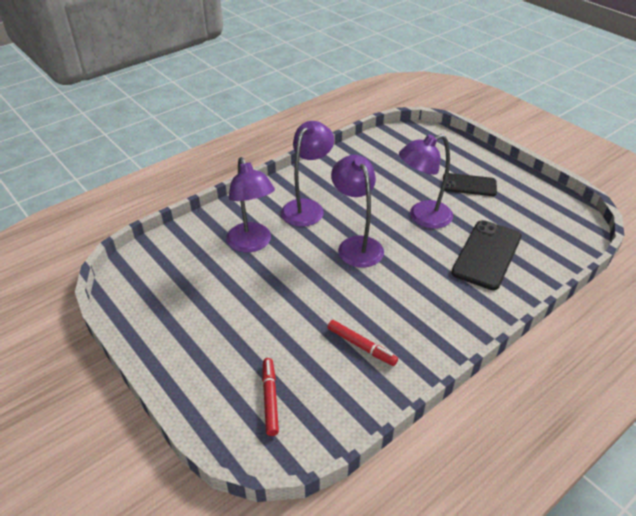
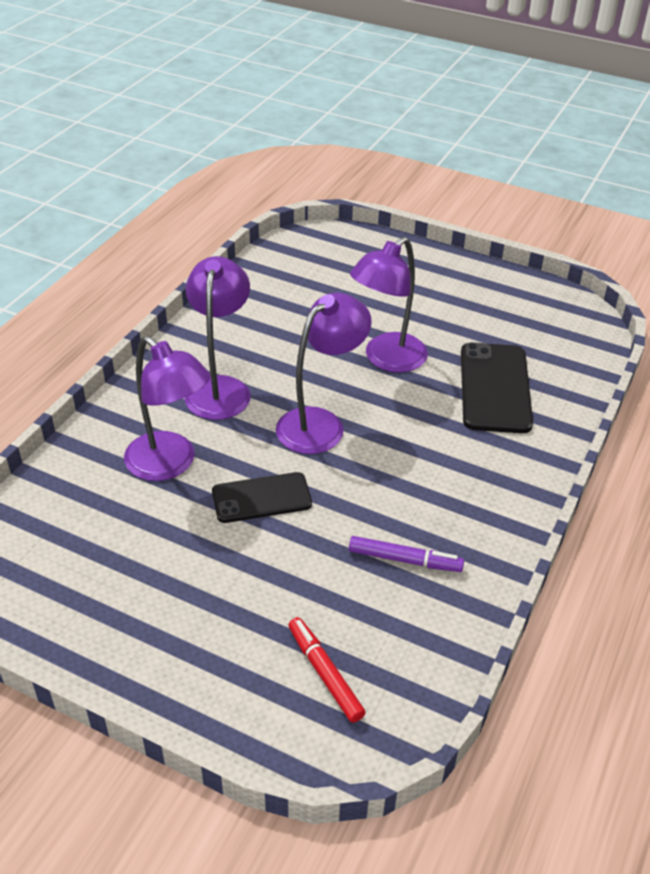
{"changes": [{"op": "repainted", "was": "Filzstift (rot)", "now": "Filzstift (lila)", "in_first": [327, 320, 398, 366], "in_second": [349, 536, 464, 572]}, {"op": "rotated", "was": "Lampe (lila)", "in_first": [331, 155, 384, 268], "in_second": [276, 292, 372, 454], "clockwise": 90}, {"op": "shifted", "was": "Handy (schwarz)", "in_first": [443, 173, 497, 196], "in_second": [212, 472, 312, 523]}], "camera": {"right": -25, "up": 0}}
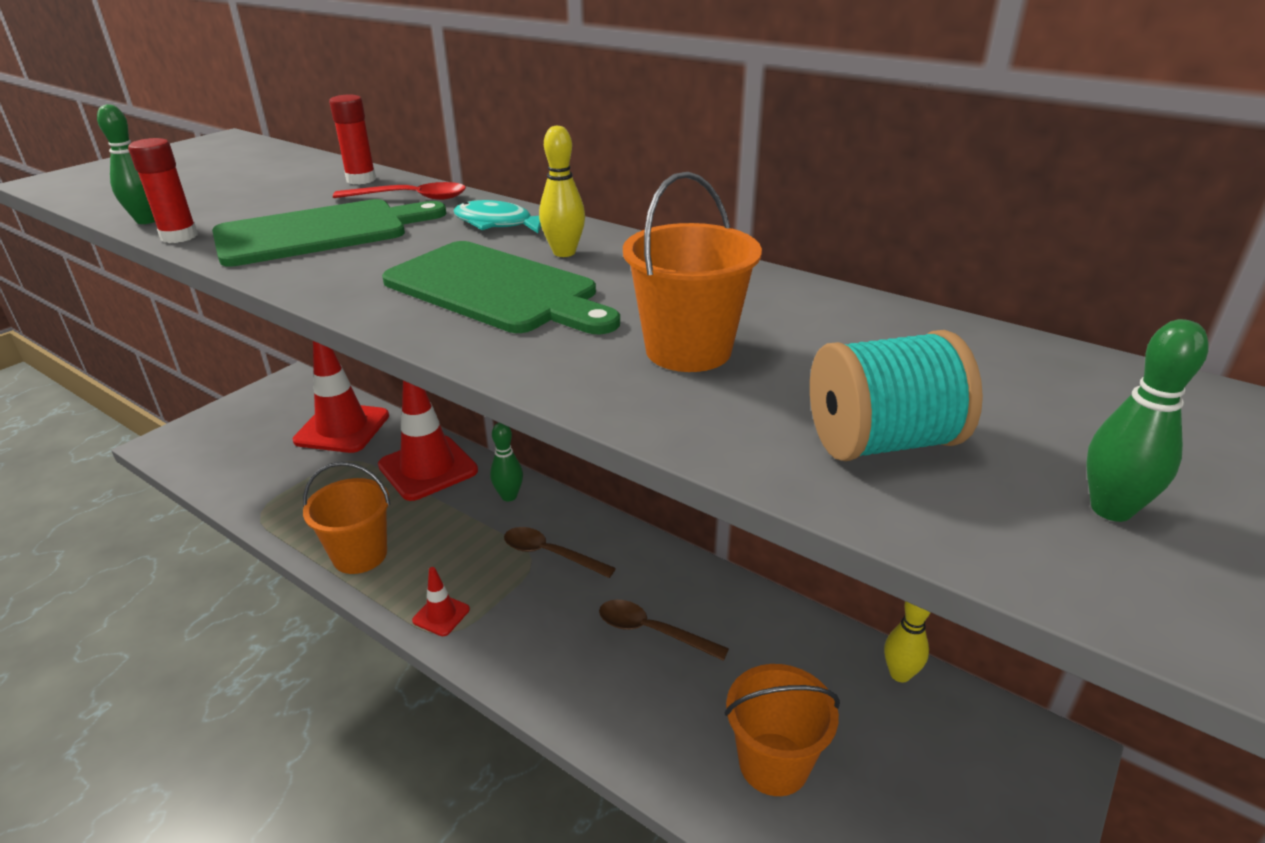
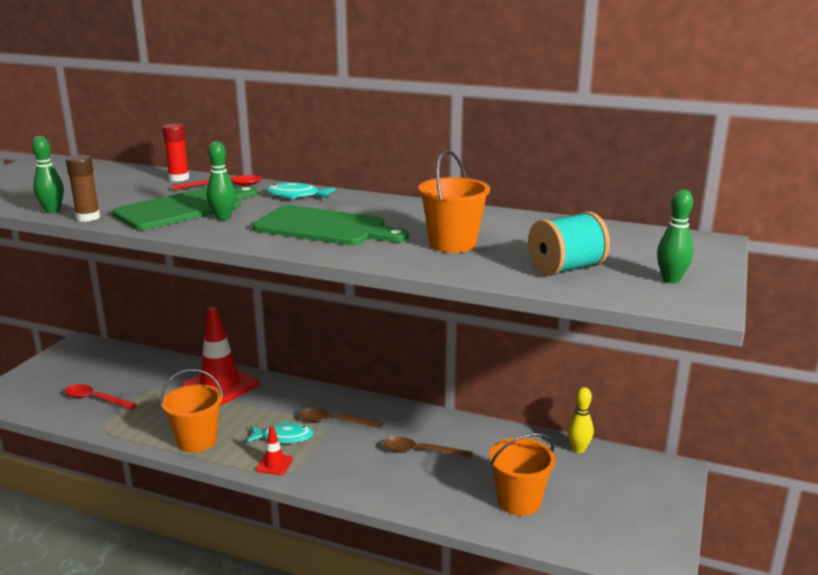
{"changes": [{"op": "repainted", "was": "Klebestift (rot)", "now": "Klebestift (braun)", "in_first": [128, 138, 198, 243], "in_second": [66, 155, 100, 222]}, {"op": "gone", "was": "Leitkegel (rot)", "in_first": [293, 341, 389, 453]}, {"op": "shifted", "was": "Bowlingkegel (grün)", "in_first": [490, 423, 523, 501], "in_second": [207, 141, 236, 220]}, {"op": "gone", "was": "Bowlingkegel (gelb)", "in_first": [539, 126, 585, 257]}, {"op": "new", "now": "Löffel (rot)", "in_second": [65, 384, 137, 409]}, {"op": "new", "now": "Fisch (türkis)", "in_second": [246, 421, 314, 443]}], "camera": {"right": -15, "up": -10}}
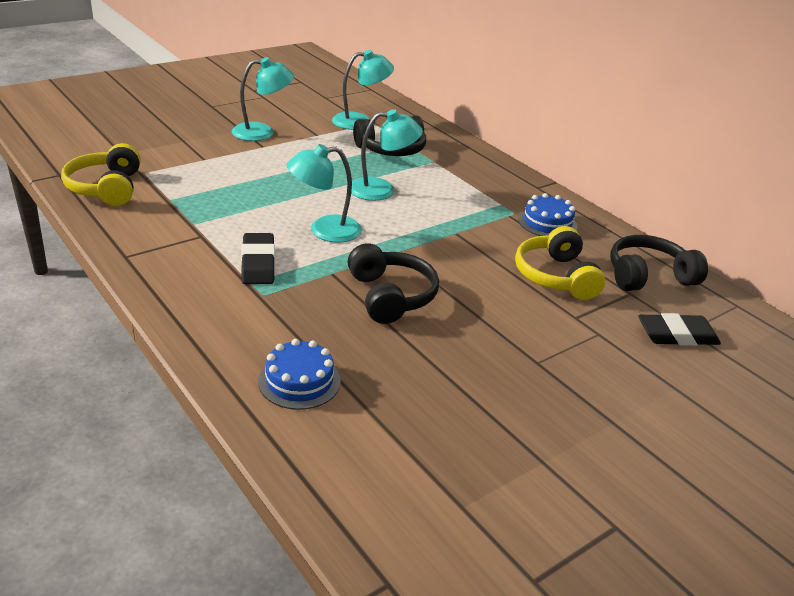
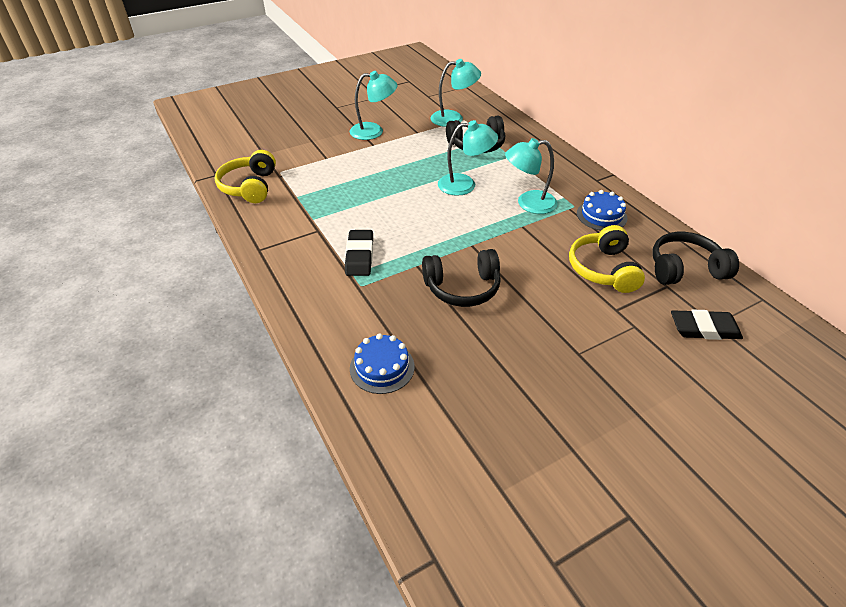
{"changes": [{"op": "shifted", "was": "Lampe (türkis)", "in_first": [287, 144, 362, 242], "in_second": [505, 138, 558, 214]}, {"op": "rotated", "was": "Kopfhörer (schwarz)", "in_first": [348, 243, 439, 324], "in_second": [422, 249, 501, 307], "clockwise": 90}], "camera": {"right": 10, "up": 10}}
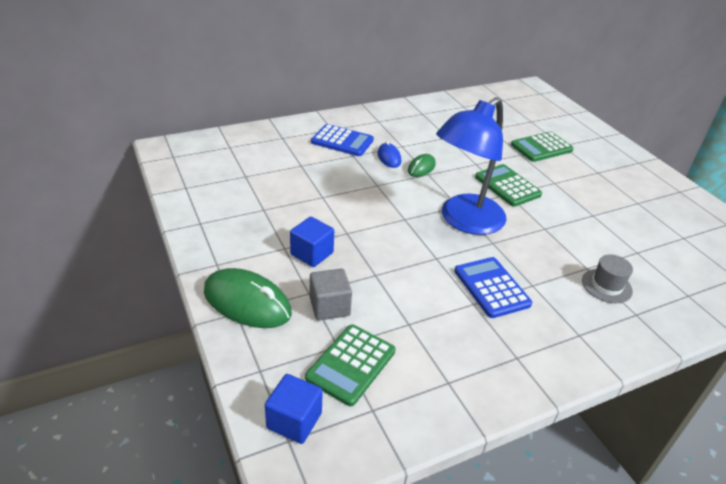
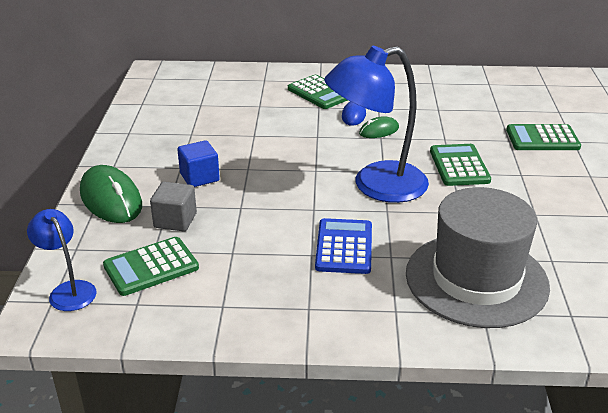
{"changes": [{"op": "swapped", "was": "Kubus (blau)", "now": "Lampe (blau)", "in_first": [265, 374, 323, 444], "in_second": [27, 209, 97, 311]}, {"op": "repainted", "was": "Taschenrechner (blau)", "now": "Taschenrechner (grün)", "in_first": [311, 124, 374, 156], "in_second": [288, 75, 348, 109]}, {"op": "scaled", "was": "Hut (grau)", "in_first": [582, 255, 633, 303], "in_second": [406, 187, 550, 328], "ratio": 2.43}], "camera": {"right": 30, "up": -5}}
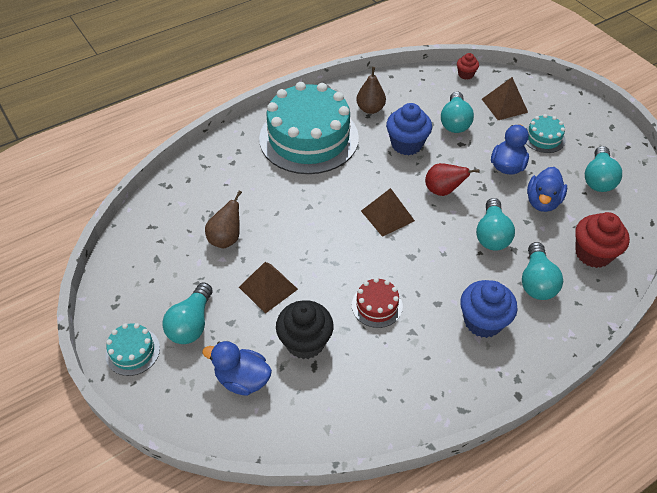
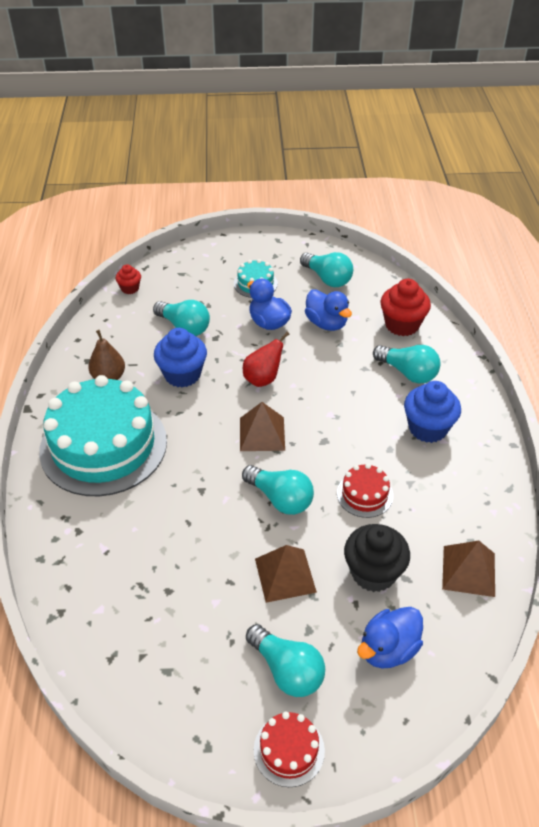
{"changes": [{"op": "repainted", "was": "Kuchen (türkis)", "now": "Kuchen (rot)", "in_first": [106, 323, 160, 376], "in_second": [254, 712, 325, 787]}, {"op": "gone", "was": "Birne (braun)", "in_first": [205, 190, 242, 248]}, {"op": "shifted", "was": "Glühbirne (türkis)", "in_first": [476, 198, 515, 251], "in_second": [242, 465, 314, 515]}, {"op": "shifted", "was": "Pyramide (braun)", "in_first": [482, 77, 528, 120], "in_second": [442, 541, 495, 597]}], "camera": {"right": -60, "up": -5}}
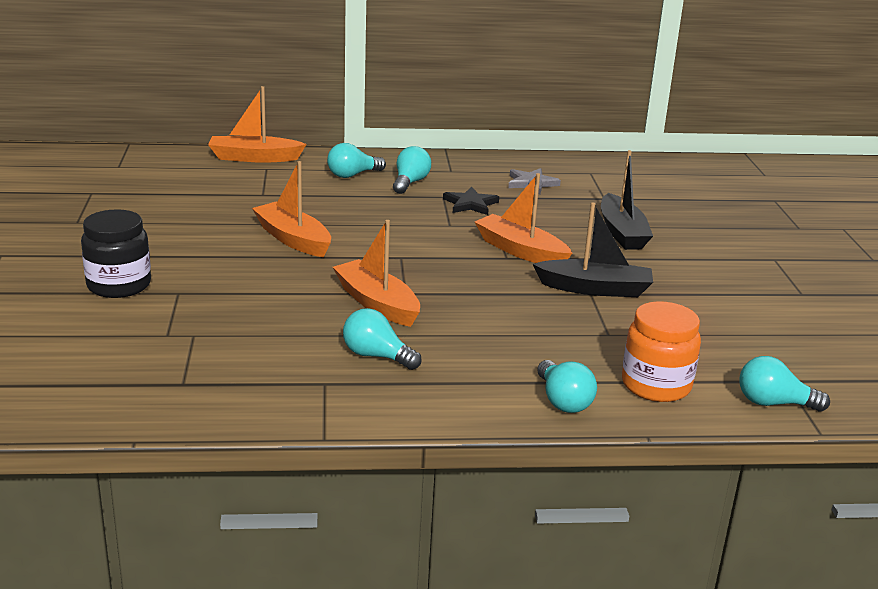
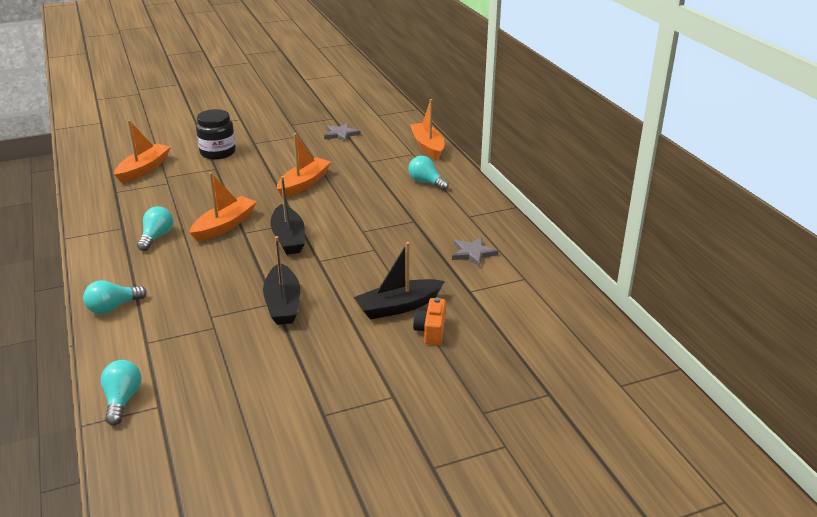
{"changes": [{"op": "gone", "was": "Glühbirne (türkis)", "in_first": [393, 146, 431, 194]}, {"op": "gone", "was": "Stern (schwarz)", "in_first": [443, 187, 499, 215]}, {"op": "shifted", "was": "Boot (orange)", "in_first": [475, 173, 572, 263], "in_second": [114, 120, 171, 183]}, {"op": "gone", "was": "Einmachglas (orange)", "in_first": [622, 301, 701, 402]}, {"op": "new", "now": "Boot (schwarz)", "in_second": [270, 176, 305, 255]}, {"op": "new", "now": "Stern (grau)", "in_second": [324, 123, 361, 142]}, {"op": "new", "now": "Kamera (orange)", "in_second": [413, 297, 446, 345]}], "camera": {"right": 75, "up": 5}}
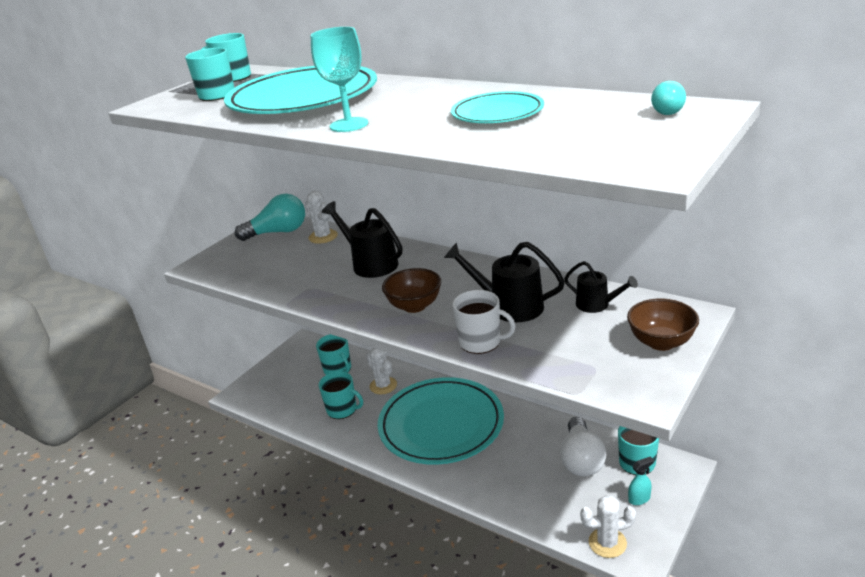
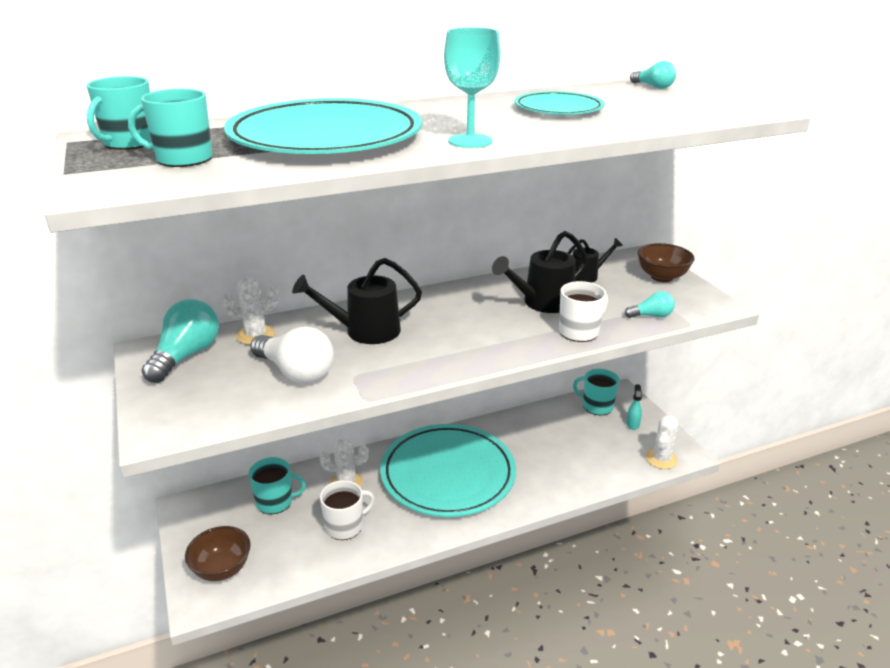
{"changes": [{"op": "repainted", "was": "Tasse (türkis)", "now": "Tasse (weiß)", "in_first": [319, 371, 363, 419], "in_second": [320, 480, 375, 540]}, {"op": "shifted", "was": "Schüssel (braun)", "in_first": [382, 268, 441, 313], "in_second": [185, 526, 251, 581]}, {"op": "shifted", "was": "Glühbirne (weiß)", "in_first": [560, 417, 606, 476], "in_second": [250, 326, 334, 383]}, {"op": "new", "now": "Glühbirne (türkis)", "in_second": [625, 291, 675, 318]}], "camera": {"right": -60, "up": 0}}
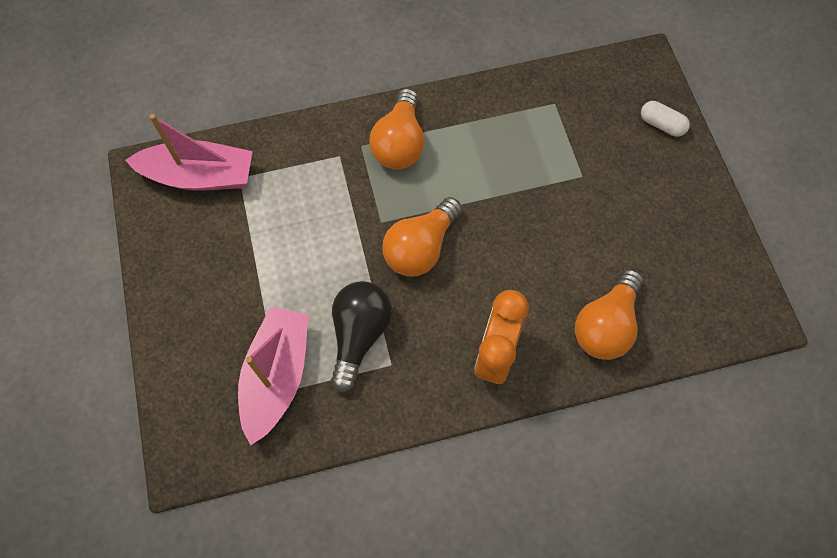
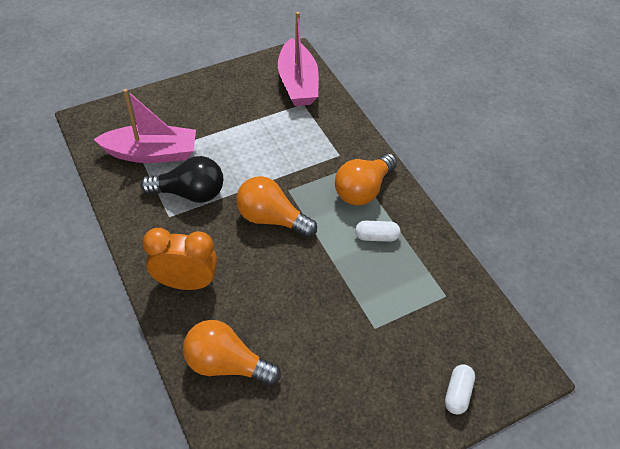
{"changes": [{"op": "rotated", "was": "Glühbirne (orange)", "in_first": [369, 88, 425, 169], "in_second": [335, 153, 397, 206], "clockwise": -45}, {"op": "new", "now": "Kapsel (weiß)", "in_second": [355, 220, 400, 242]}], "camera": {"right": 75, "up": -15}}
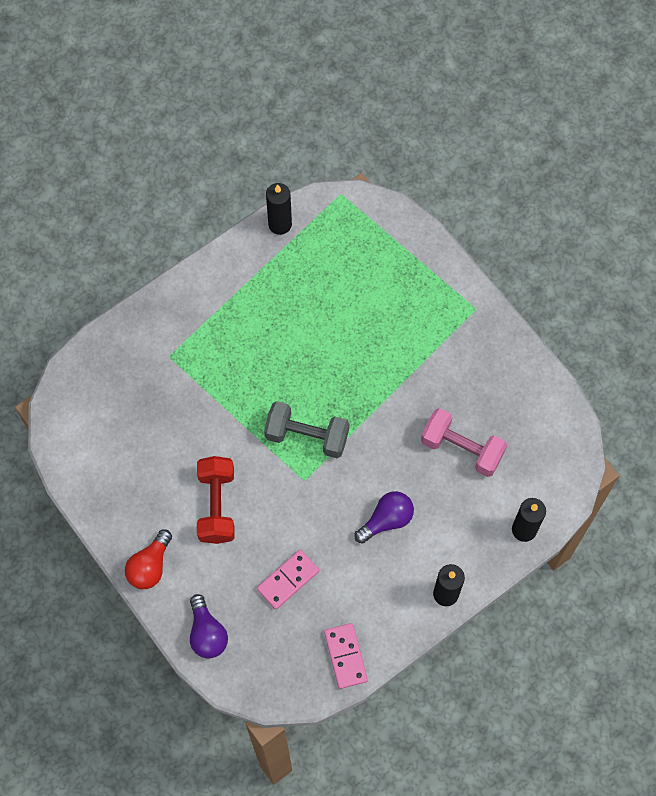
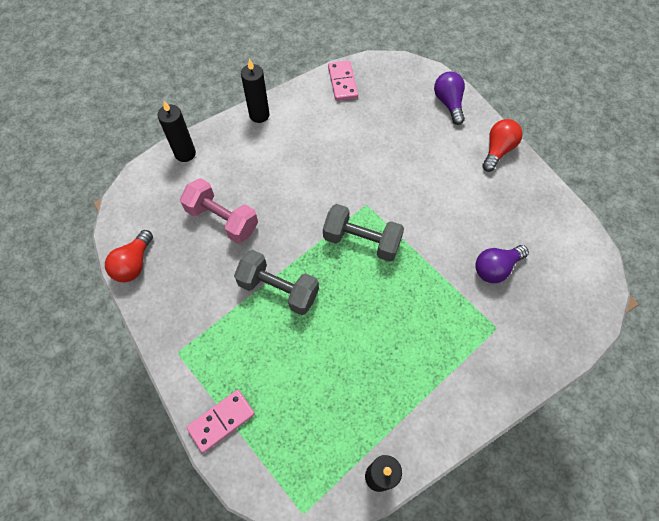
{"changes": [{"op": "gone", "was": "Hantel (rot)", "in_first": [197, 456, 235, 544]}, {"op": "shifted", "was": "Dominostein (rosa)", "in_first": [257, 550, 319, 610], "in_second": [186, 390, 255, 453]}, {"op": "shifted", "was": "Glühbirne (lila)", "in_first": [354, 491, 414, 544], "in_second": [475, 245, 529, 283]}, {"op": "new", "now": "Glühbirne (rot)", "in_second": [105, 230, 153, 282]}, {"op": "new", "now": "Hantel (grau)", "in_second": [234, 250, 319, 315]}], "camera": {"right": -175, "up": -5}}
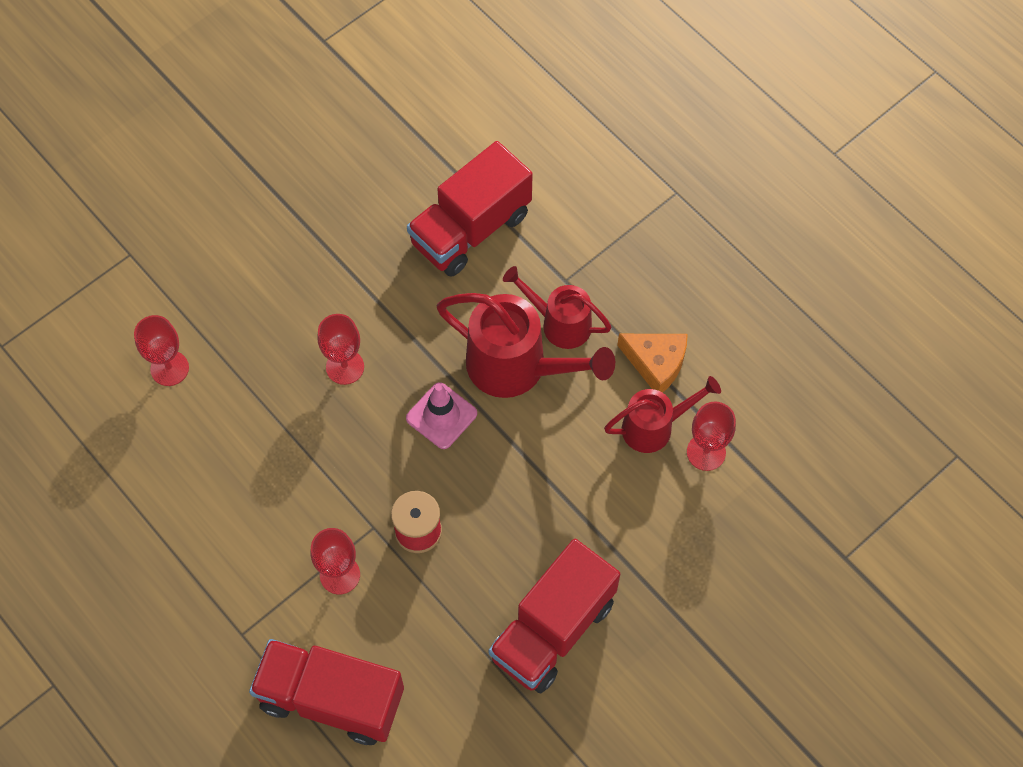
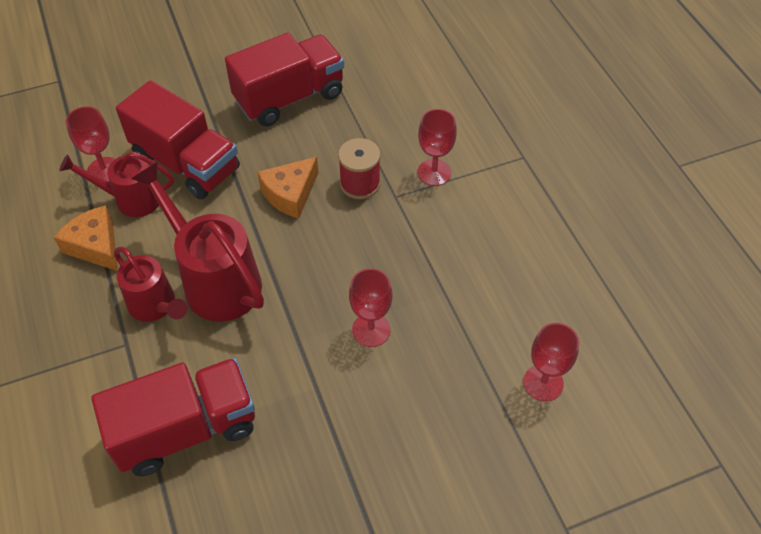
{"changes": [{"op": "shifted", "was": "Lastwagen (rot)", "in_first": [249, 639, 404, 745], "in_second": [116, 80, 240, 199]}, {"op": "gone", "was": "Leitkegel (rosa)", "in_first": [406, 382, 477, 449]}, {"op": "new", "now": "Käse (orange)", "in_second": [257, 157, 319, 219]}], "camera": {"right": -160, "up": -10}}
